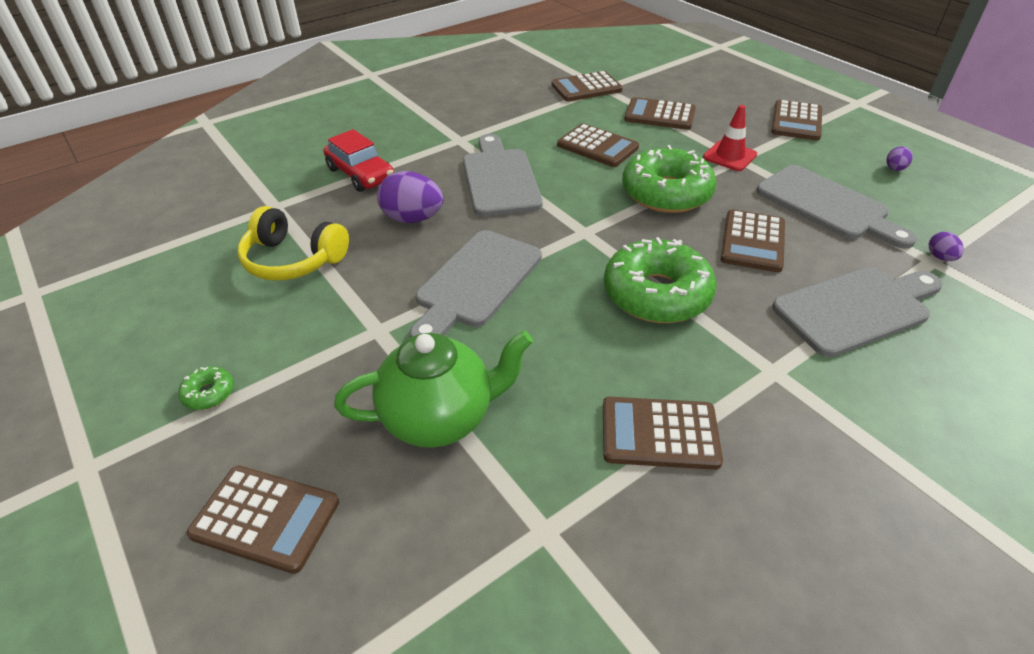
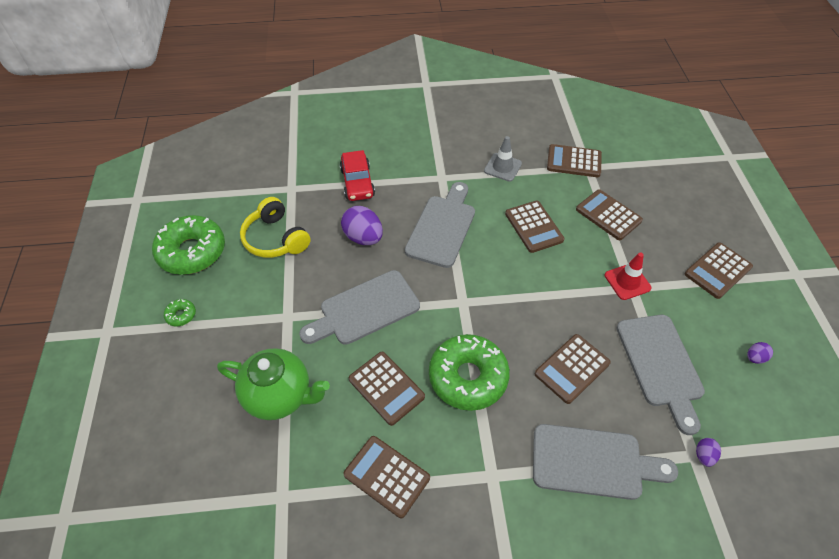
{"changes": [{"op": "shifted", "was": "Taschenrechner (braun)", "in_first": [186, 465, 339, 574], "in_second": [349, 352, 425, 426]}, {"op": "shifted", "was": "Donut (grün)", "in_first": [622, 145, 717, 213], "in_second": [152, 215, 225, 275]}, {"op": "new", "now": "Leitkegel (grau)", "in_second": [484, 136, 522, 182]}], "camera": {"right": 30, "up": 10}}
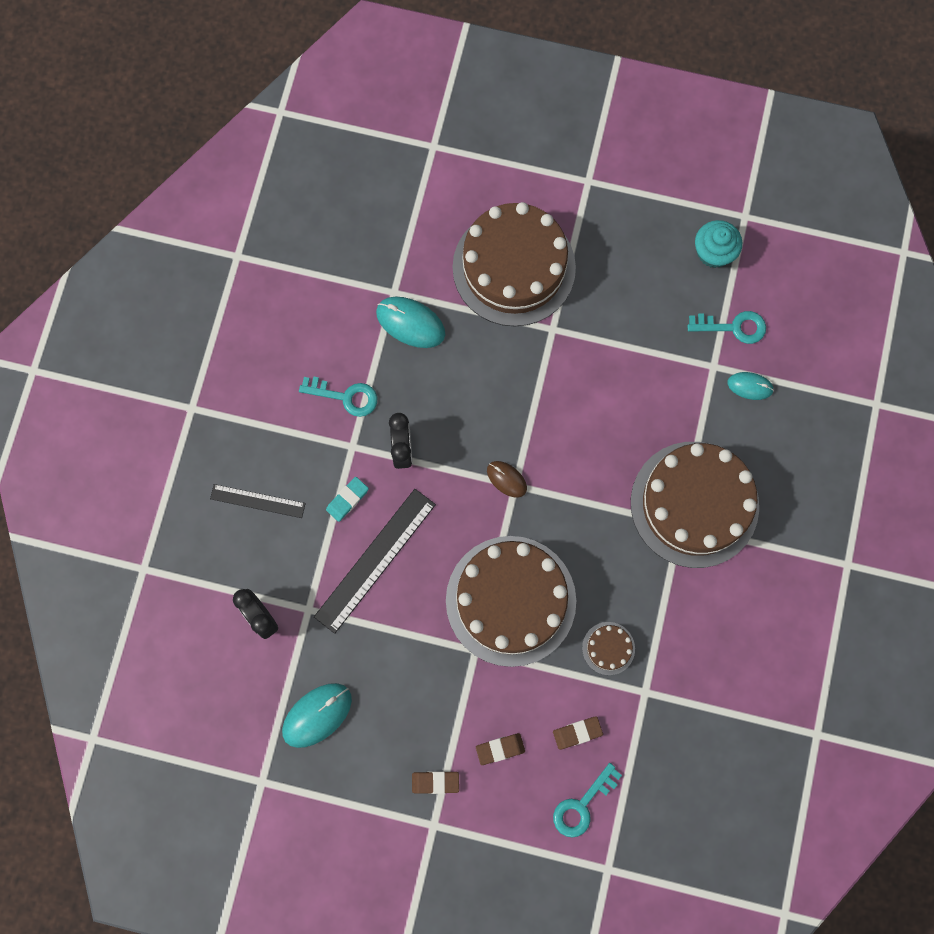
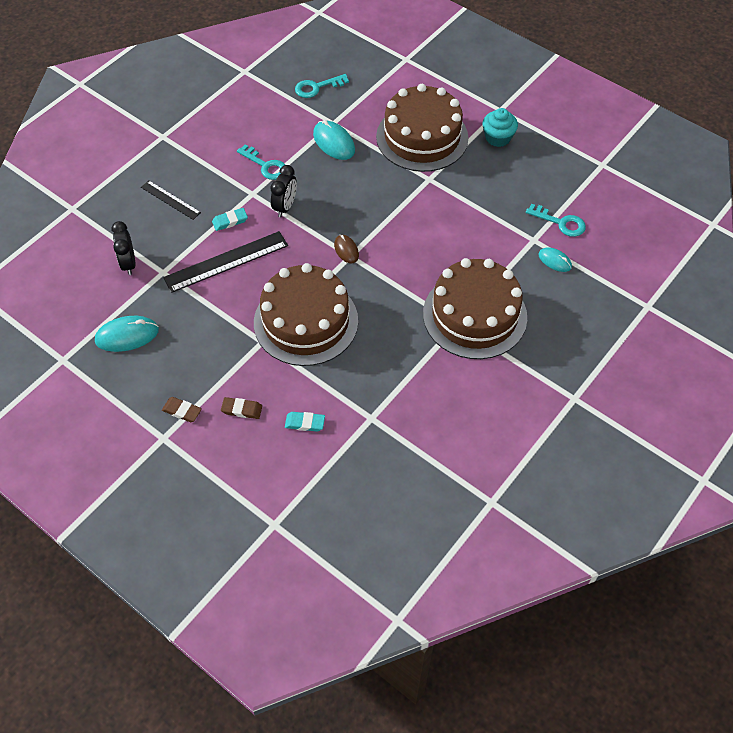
{"changes": [{"op": "repainted", "was": "Radiergummi (braun)", "now": "Radiergummi (türkis)", "in_first": [553, 716, 603, 750], "in_second": [285, 412, 325, 432]}, {"op": "shifted", "was": "Schlüssel (türkis)", "in_first": [553, 763, 622, 838], "in_second": [295, 74, 349, 98]}, {"op": "gone", "was": "Kuchen (braun)", "in_first": [582, 622, 635, 675]}, {"op": "shifted", "was": "Muffin (türkis)", "in_first": [695, 220, 742, 268], "in_second": [483, 108, 518, 147]}], "camera": {"right": 25, "up": -20}}
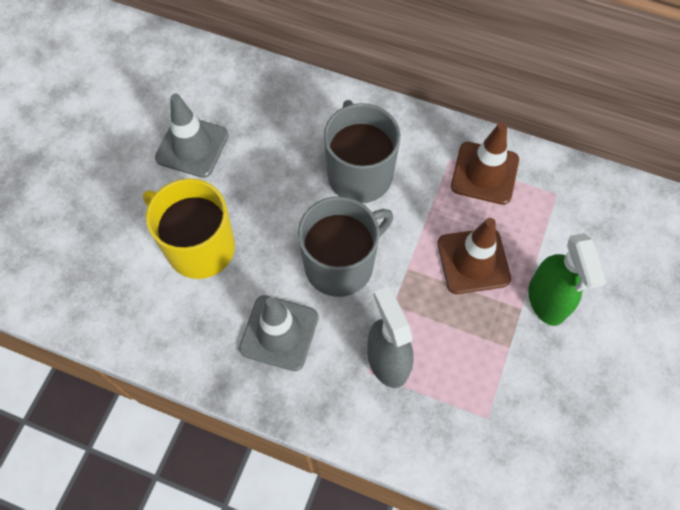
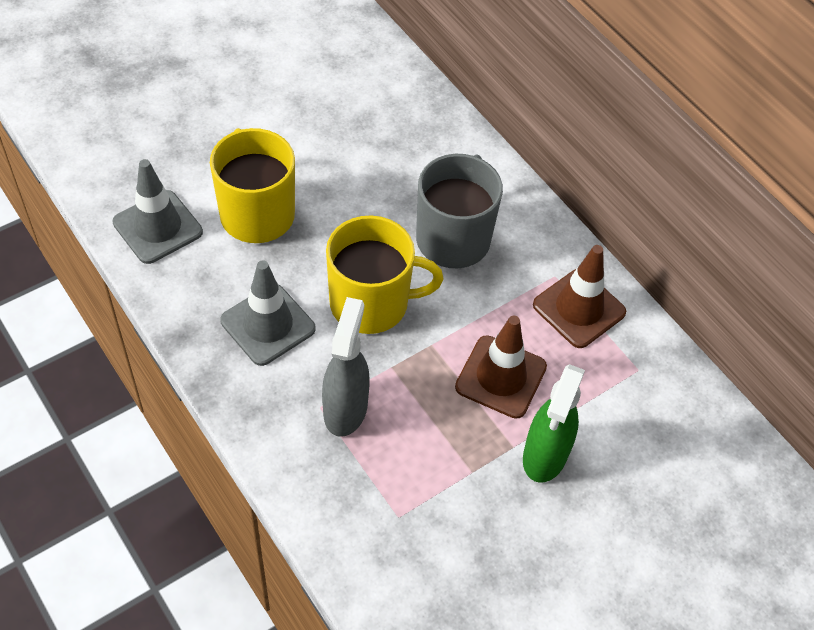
{"changes": [{"op": "shifted", "was": "Leitkegel (grau)", "in_first": [155, 94, 229, 178], "in_second": [112, 159, 203, 264]}, {"op": "repainted", "was": "Tasse (grau)", "now": "Tasse (gelb)", "in_first": [298, 196, 393, 297], "in_second": [326, 216, 443, 334]}], "camera": {"right": 30, "up": -10}}
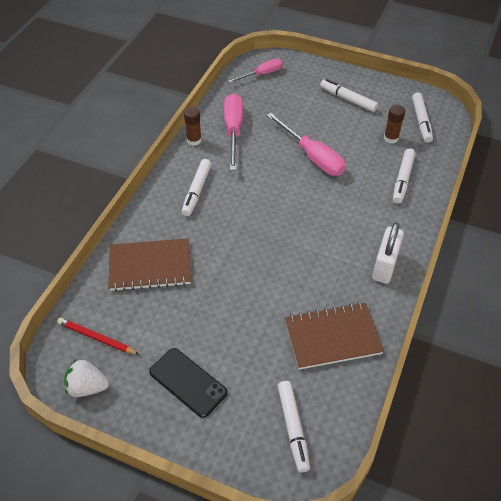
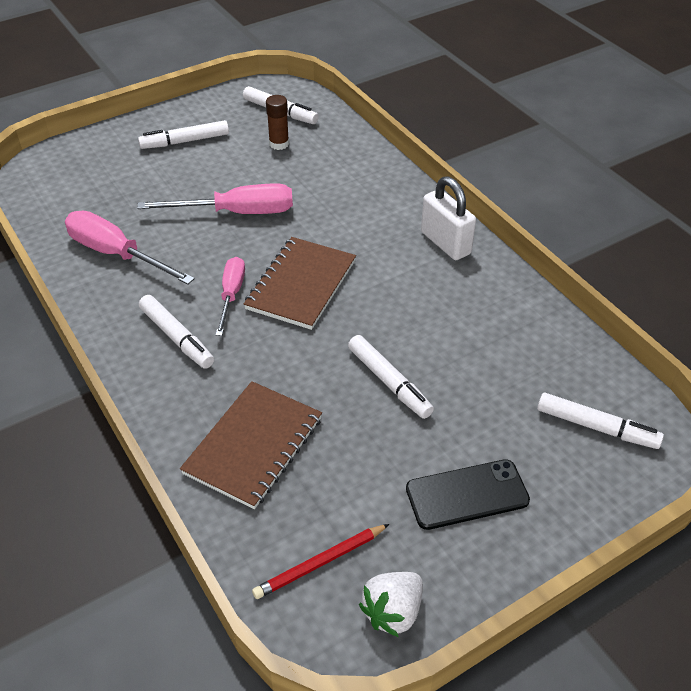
{"changes": [{"op": "gone", "was": "Klebestift (braun)", "in_first": [184, 107, 202, 146]}, {"op": "shifted", "was": "Schraubenzieher (rosa)", "in_first": [228, 59, 283, 83], "in_second": [215, 257, 245, 336]}, {"op": "shifted", "was": "Notizbuch (braun)", "in_first": [285, 302, 384, 370], "in_second": [244, 237, 356, 330]}, {"op": "shifted", "was": "Filzstift (weiß)", "in_first": [393, 148, 415, 204], "in_second": [348, 335, 434, 419]}], "camera": {"right": -55, "up": -5}}
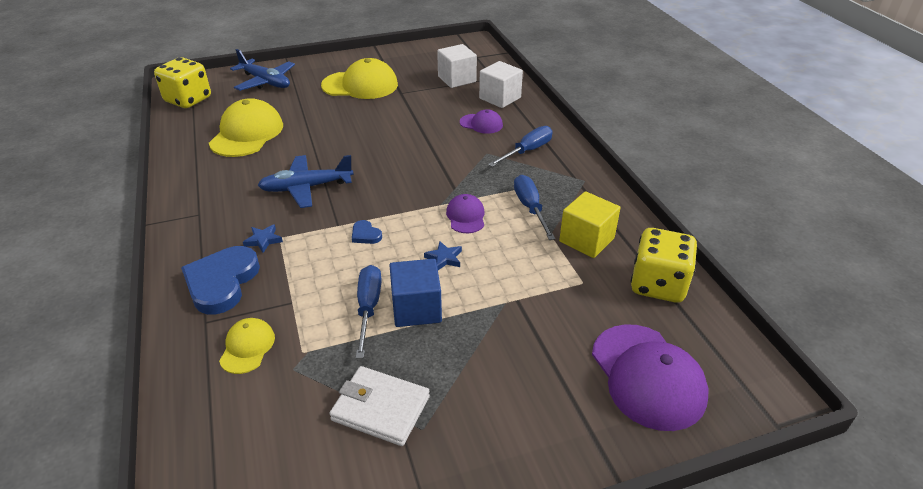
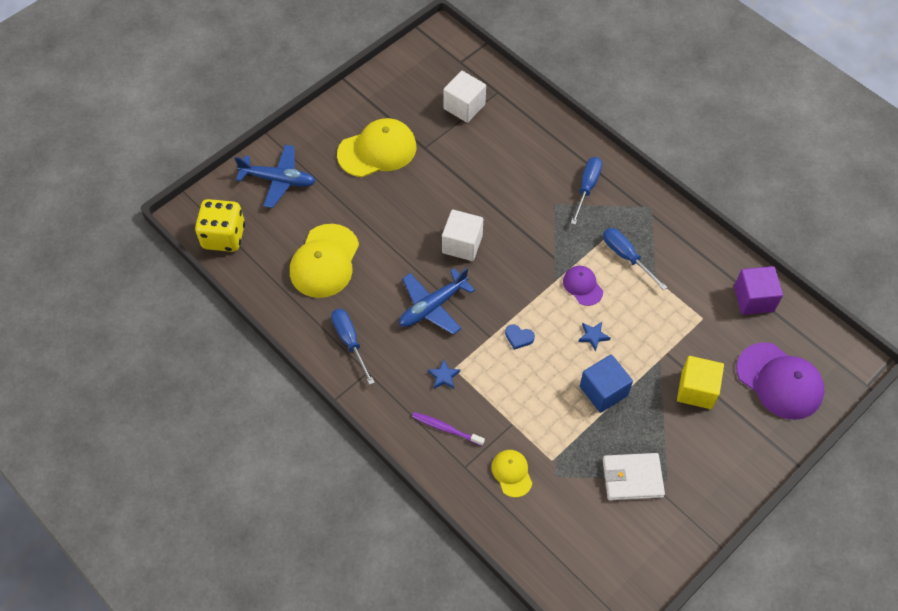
{"changes": [{"op": "swapped", "was": "Herz (blau)", "now": "Zahnbürste (lila)", "in_first": [181, 246, 260, 315], "in_second": [412, 412, 485, 446]}, {"op": "rotated", "was": "Kappe (gelb)", "in_first": [209, 98, 283, 157], "in_second": [290, 224, 359, 298], "clockwise": -150}, {"op": "shifted", "was": "Schraubenzieher (blau)", "in_first": [356, 265, 382, 358], "in_second": [331, 309, 375, 385]}, {"op": "gone", "was": "Kappe (lila)", "in_first": [460, 109, 503, 134]}, {"op": "shifted", "was": "Kubus (weiß)", "in_first": [479, 61, 523, 108], "in_second": [442, 209, 483, 261]}, {"op": "shifted", "was": "Kubus (gelb)", "in_first": [559, 191, 621, 258], "in_second": [677, 356, 724, 409]}, {"op": "swapped", "was": "Spielwürfel (gelb)", "now": "Kubus (lila)", "in_first": [631, 228, 697, 303], "in_second": [734, 266, 783, 315]}], "camera": {"right": -25, "up": 20}}
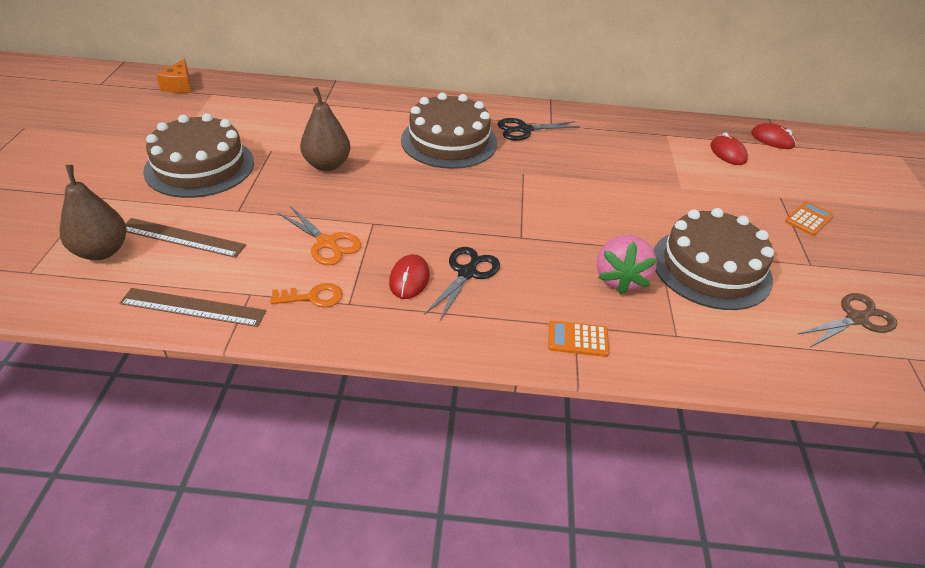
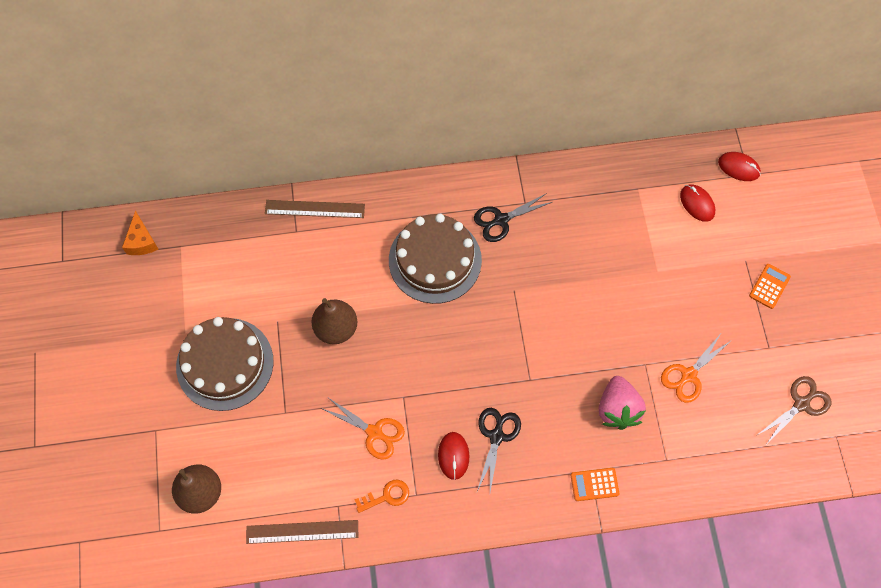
{"changes": [{"op": "shifted", "was": "Lineal (braun)", "in_first": [125, 218, 246, 258], "in_second": [265, 200, 365, 218]}, {"op": "swapped", "was": "Kuchen (braun)", "now": "Schere (orange)", "in_first": [654, 208, 774, 310], "in_second": [661, 332, 732, 403]}], "camera": {"right": -10, "up": 25}}
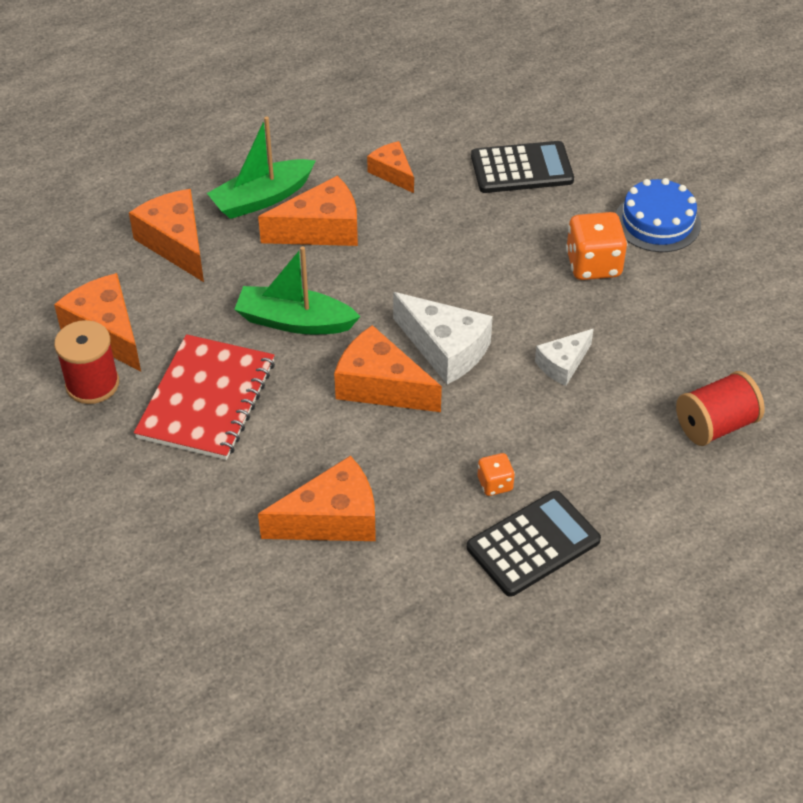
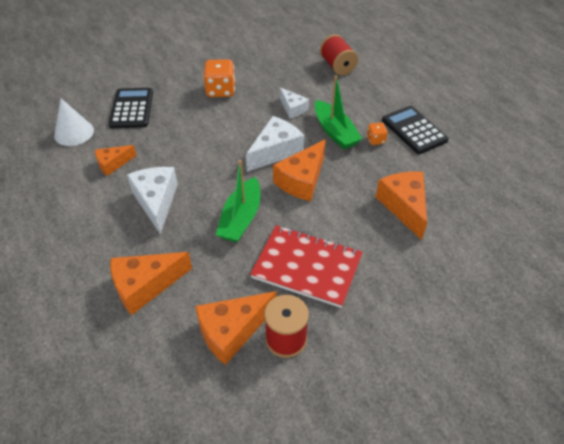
{"changes": [{"op": "shifted", "was": "Boot (grün)", "in_first": [207, 116, 316, 219], "in_second": [315, 75, 363, 149]}, {"op": "repainted", "was": "Käse (orange)", "now": "Käse (weiß)", "in_first": [258, 176, 358, 246], "in_second": [127, 167, 178, 234]}, {"op": "gone", "was": "Kuchen (blau)", "in_first": [616, 178, 701, 252]}, {"op": "new", "now": "Kegel (weiß)", "in_second": [54, 98, 94, 146]}], "camera": {"right": -85, "up": 0}}
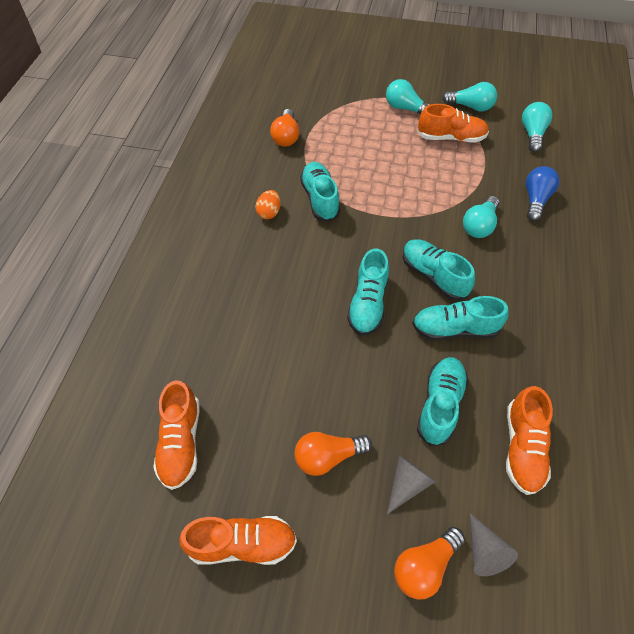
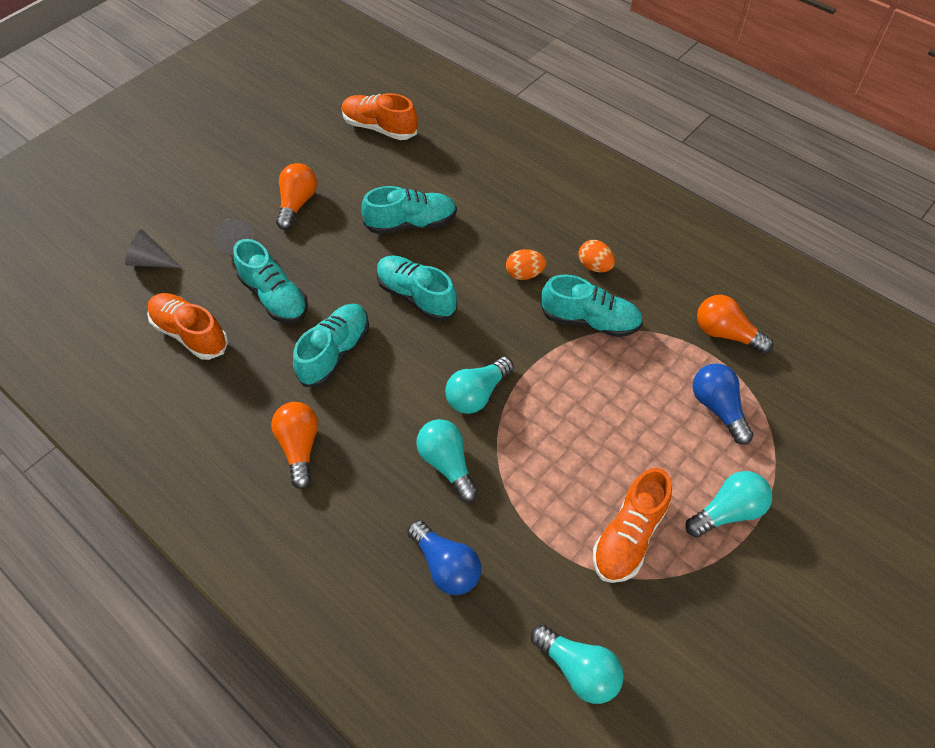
{"changes": [{"op": "gone", "was": "Schuh (orange)", "in_first": [179, 516, 297, 565]}, {"op": "shifted", "was": "Glühbirne (orange)", "in_first": [394, 527, 465, 599], "in_second": [271, 402, 318, 489]}, {"op": "shifted", "was": "Schuh (türkis)", "in_first": [403, 239, 475, 301], "in_second": [361, 186, 457, 234]}, {"op": "shifted", "was": "Glühbirne (türkis)", "in_first": [442, 82, 497, 112], "in_second": [445, 356, 514, 414]}, {"op": "new", "now": "Ei (orange)", "in_second": [506, 249, 546, 280]}, {"op": "new", "now": "Glühbirne (blau)", "in_second": [693, 363, 754, 445]}], "camera": {"right": 120, "up": 0}}
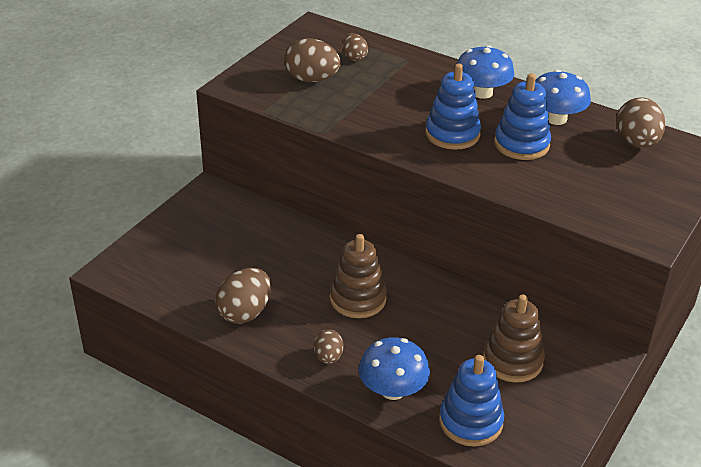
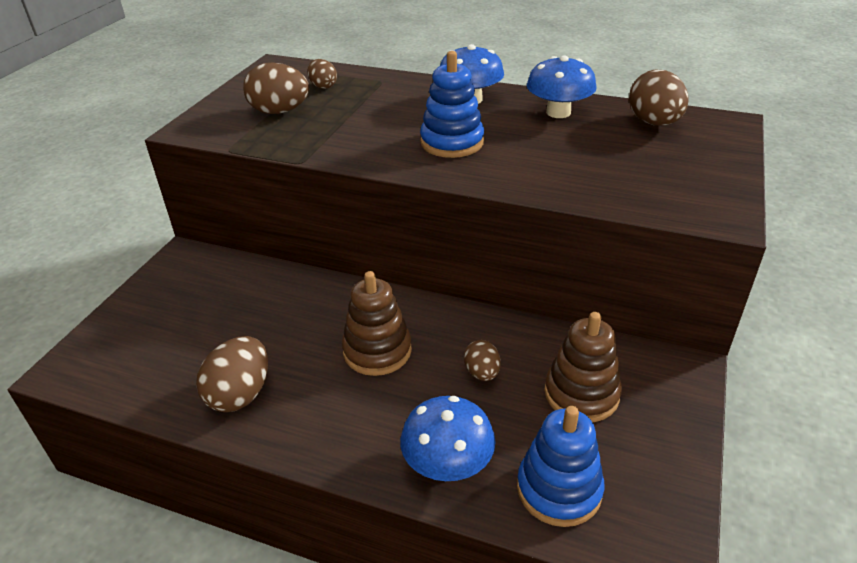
{"changes": [{"op": "shifted", "was": "Ei (braun)", "in_first": [314, 329, 343, 364], "in_second": [464, 340, 501, 381]}, {"op": "gone", "was": "Stapelspielzeug (blau)", "in_first": [494, 73, 551, 160]}], "camera": {"right": -10, "up": 0}}
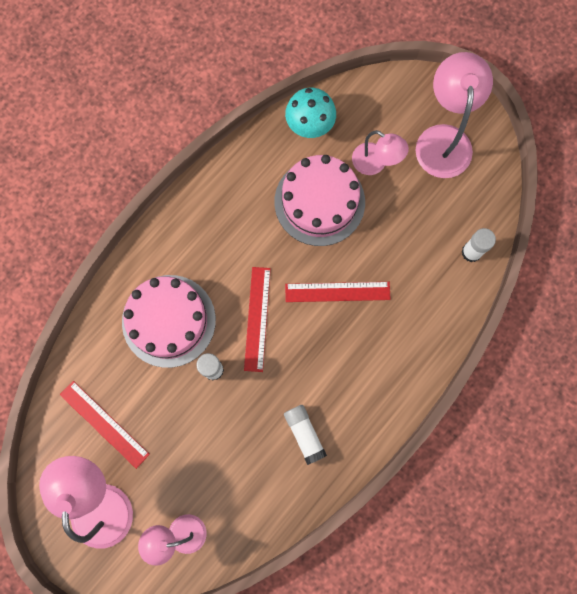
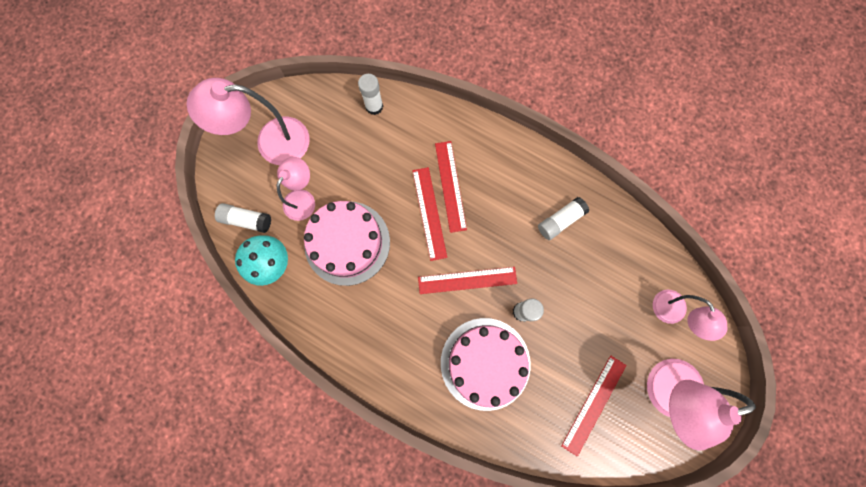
{"changes": [{"op": "new", "now": "Klebestift (weiß)", "in_second": [215, 203, 271, 233]}, {"op": "new", "now": "Lineal (rot)", "in_second": [435, 141, 467, 233]}], "camera": {"right": -100, "up": 0}}
